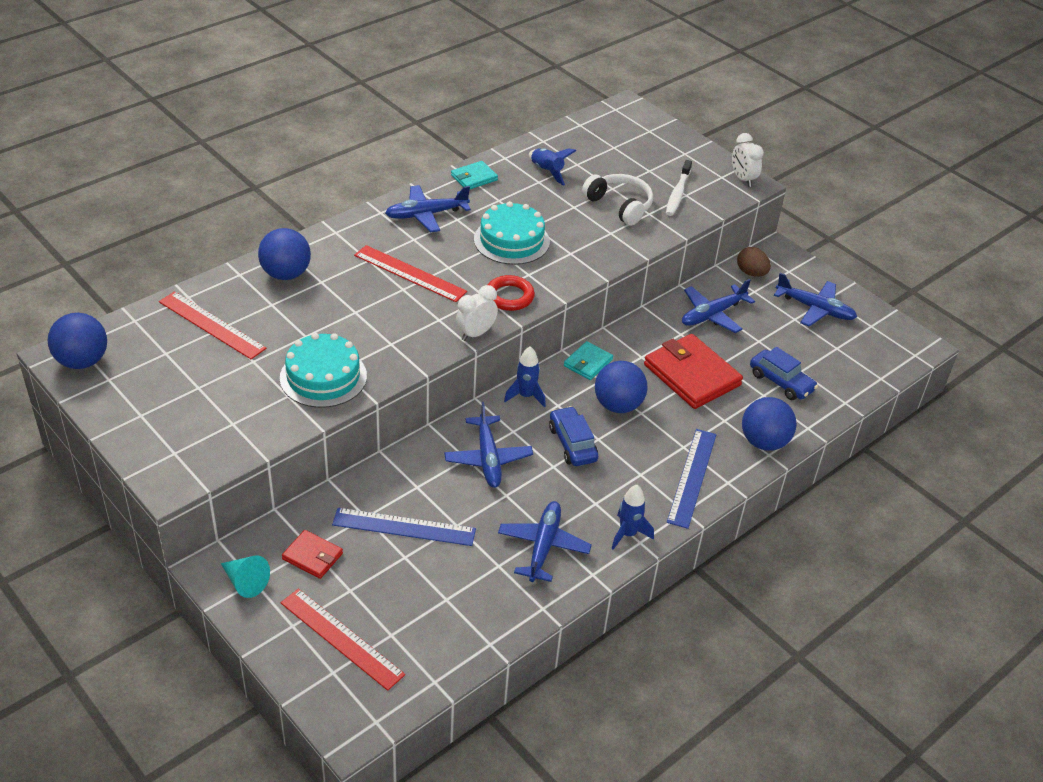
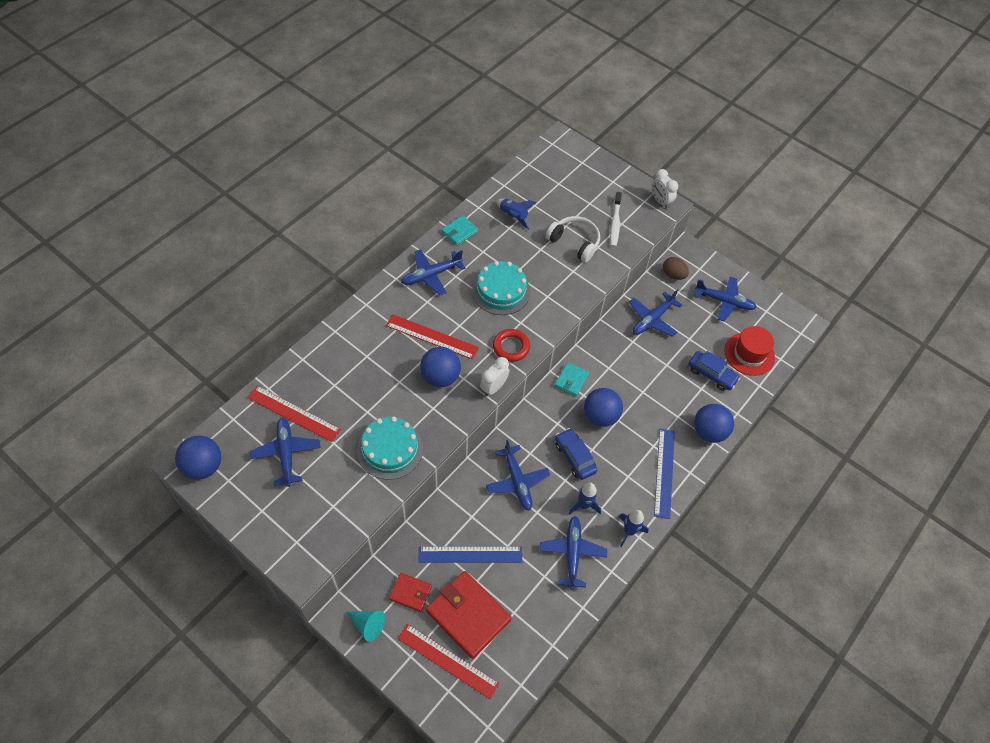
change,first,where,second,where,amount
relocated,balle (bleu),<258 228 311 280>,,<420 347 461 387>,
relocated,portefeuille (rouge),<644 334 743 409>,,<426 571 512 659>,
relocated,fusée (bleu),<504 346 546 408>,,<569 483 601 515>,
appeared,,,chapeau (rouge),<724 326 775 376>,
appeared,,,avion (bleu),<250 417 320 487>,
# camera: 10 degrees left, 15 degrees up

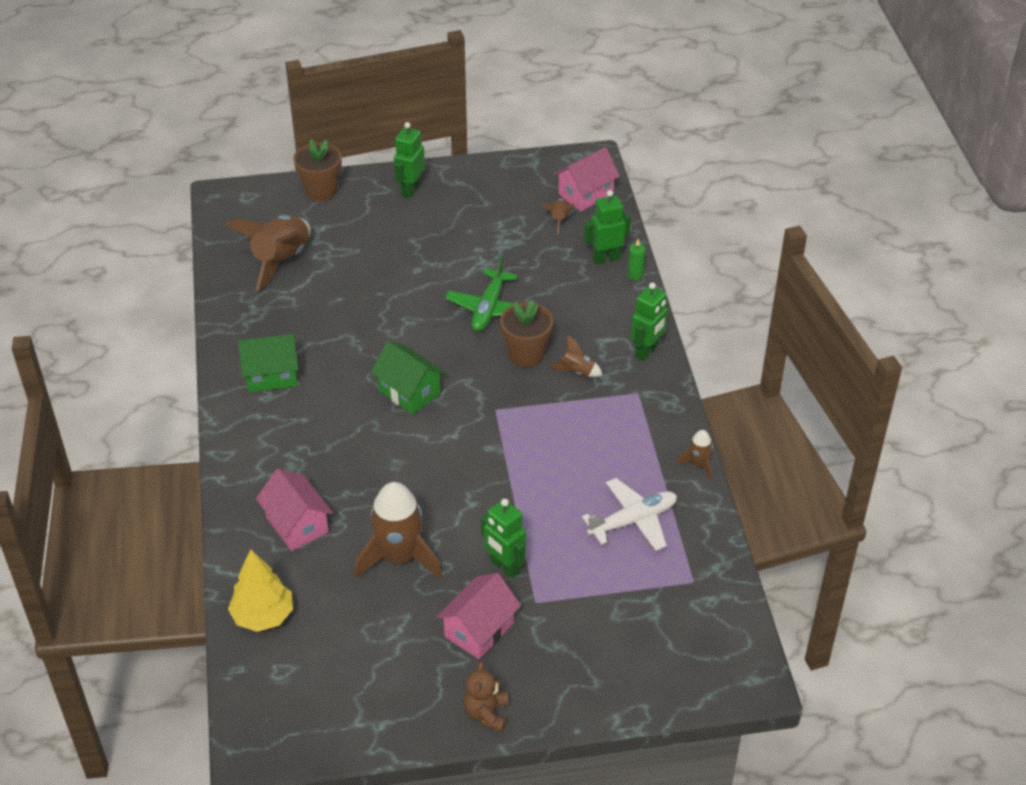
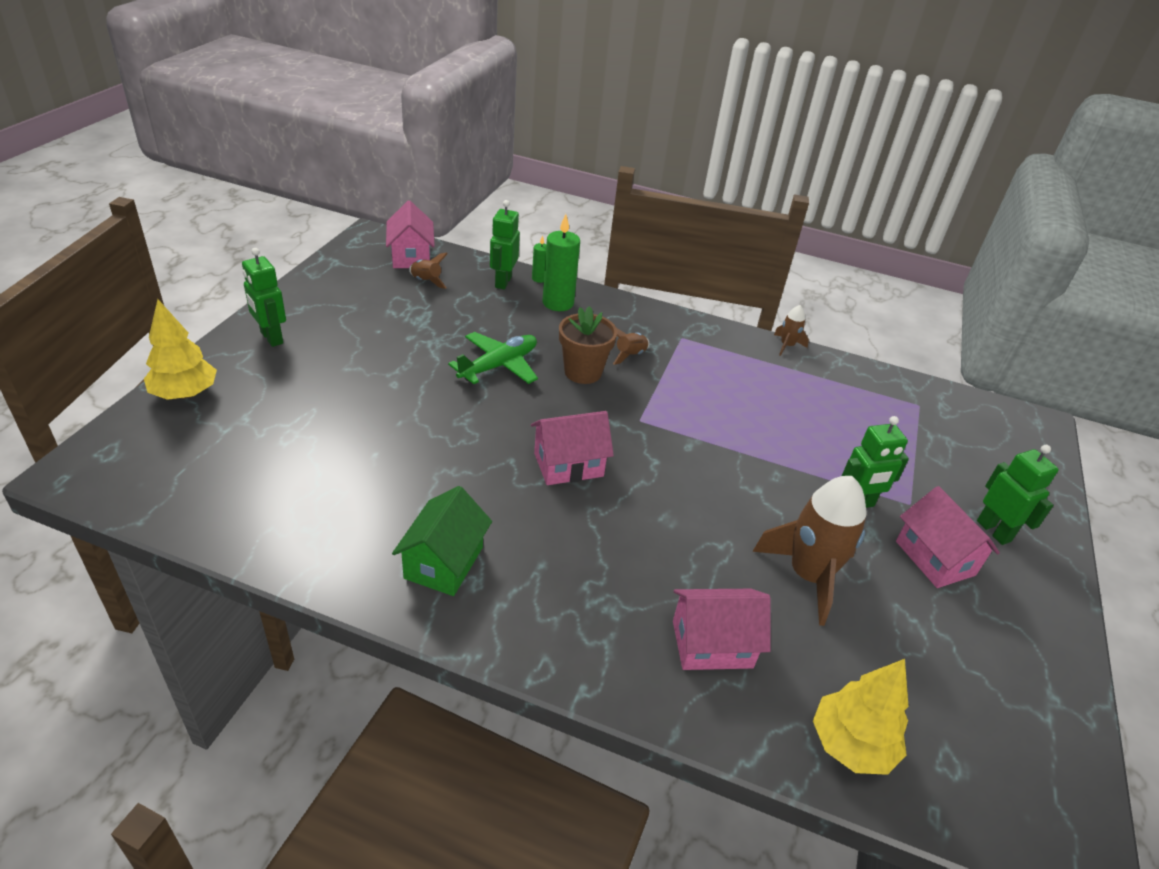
change,first,where,second,where,amount
exchanged,pot de fleurs (marron),<293 139 342 202>,arbre (jaune),<144 299 217 400>,
missing,fusée (marron),<225 215 311 290>,,,
spun,avion (vert),<445 256 518 332>,,<448 332 538 384>,90 degrees counterclockwise
relocated,robot (vert),<631 282 668 361>,,<977 445 1059 545>,
colour,maison (vert),<371 341 446 415>,maison (rose),<531 411 614 485>,
missing,avion (blanc),<582 478 677 551>,,,
missing,ours en peluche (marron),<463 661 509 732>,,,
appeared,,,bougie (vert),<542 214 580 311>,
# camera: 65 degrees left, 5 degrees down

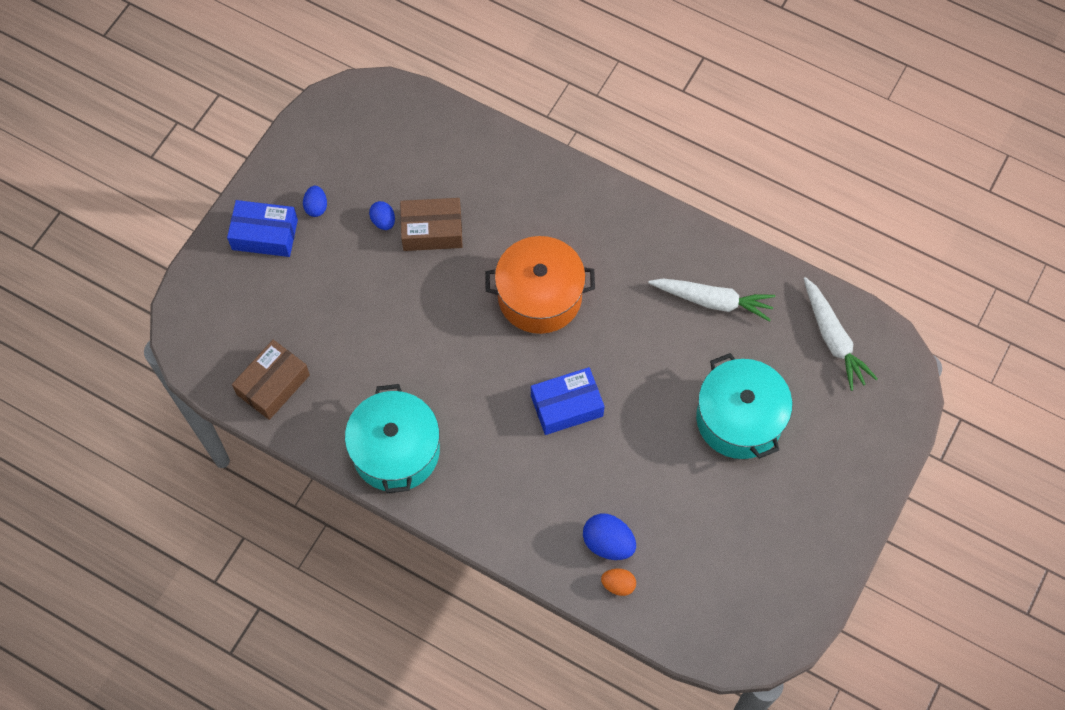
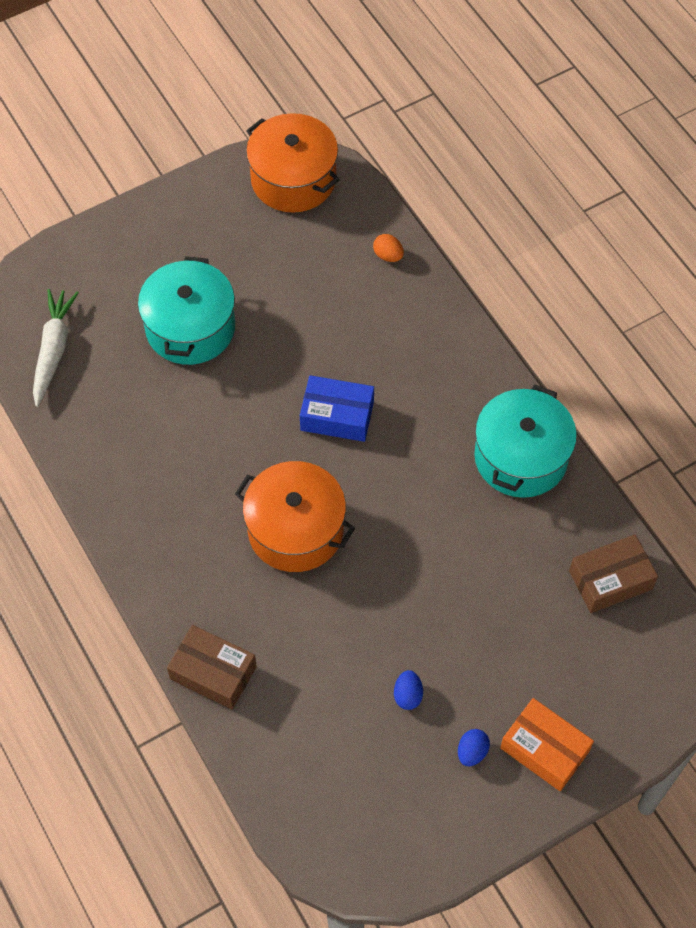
change,first,where,second,where,amount
relocated,boîte (marron),<400 198 463 251>,,<167 625 257 710>,
colour,boîte (bleu),<227 200 298 257>,boîte (orange),<500 698 594 791>,
missing,carotte (blanc),<648 278 775 322>,,,
missing,œuf (bleu),<583 514 636 560>,,,
appeared,,,marmite (orange),<246 113 340 213>,
# camera: 150 degrees left, 5 degrees down

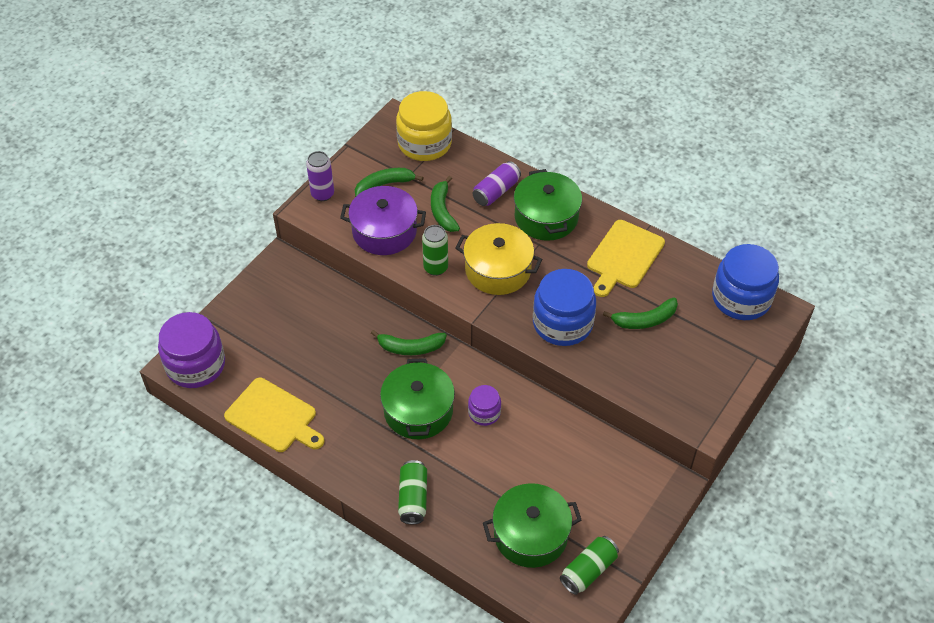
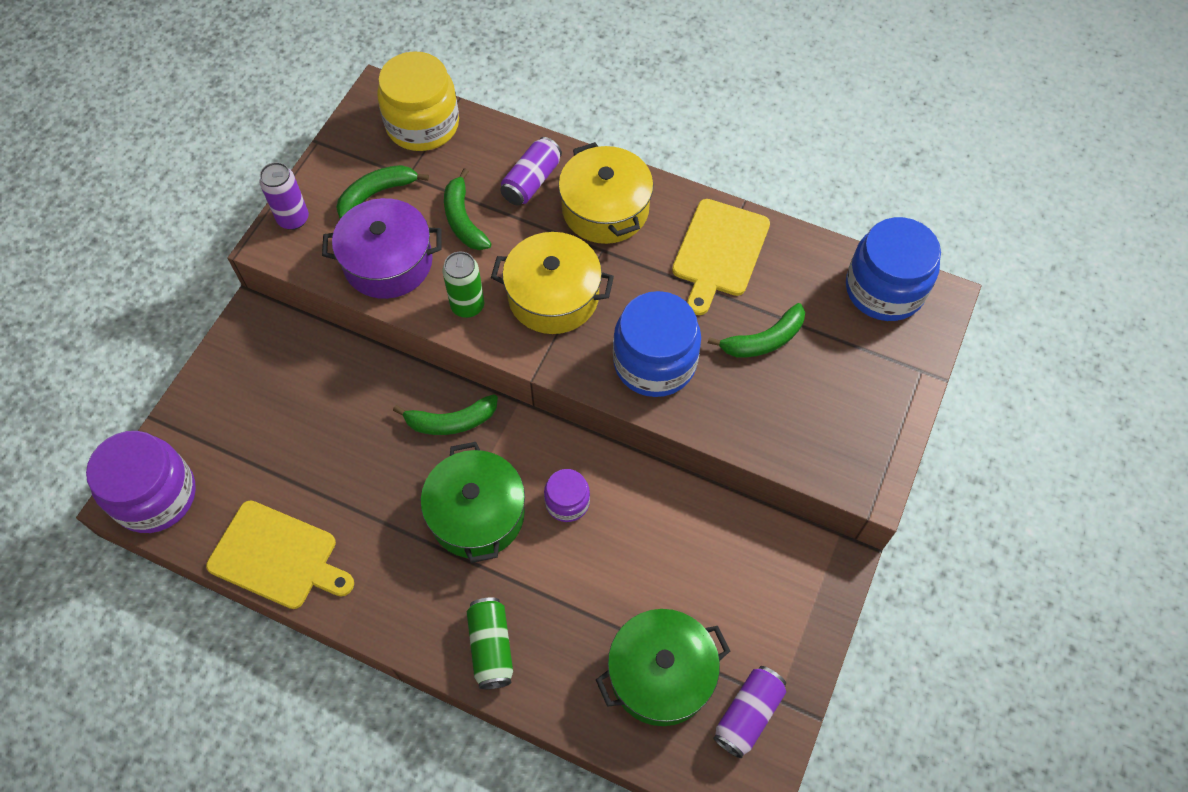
change,first,where,second,where,amount
colour,marmite (vert),<514 169 582 241>,marmite (jaune),<558 142 653 244>,
colour,canette (vert),<560 536 619 595>,canette (violet),<713 666 786 758>,
# camera: 10 degrees left, 10 degrees up

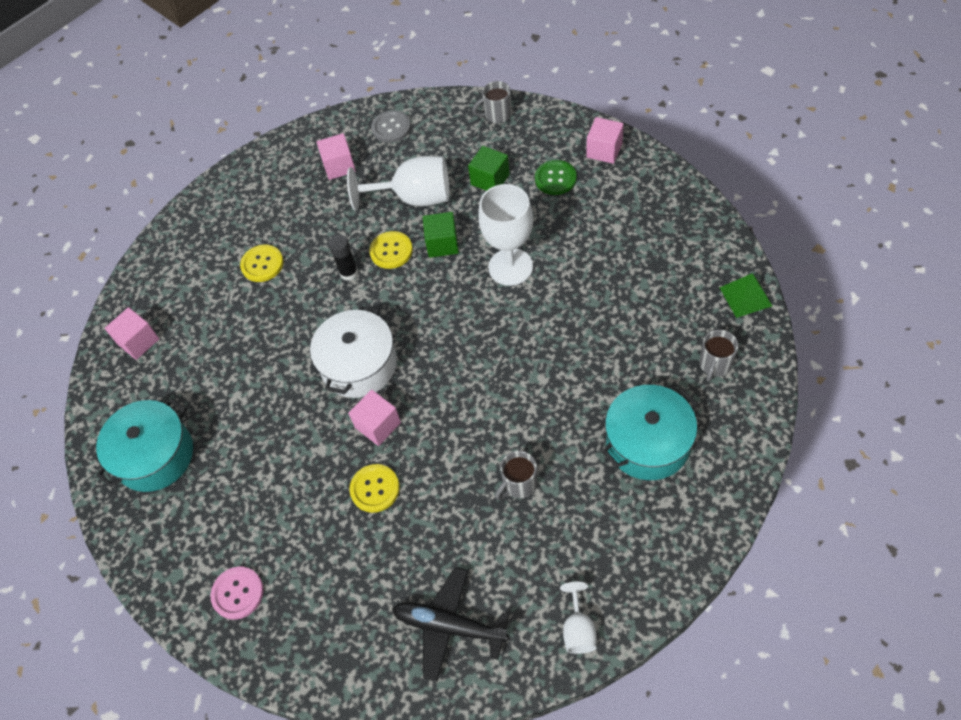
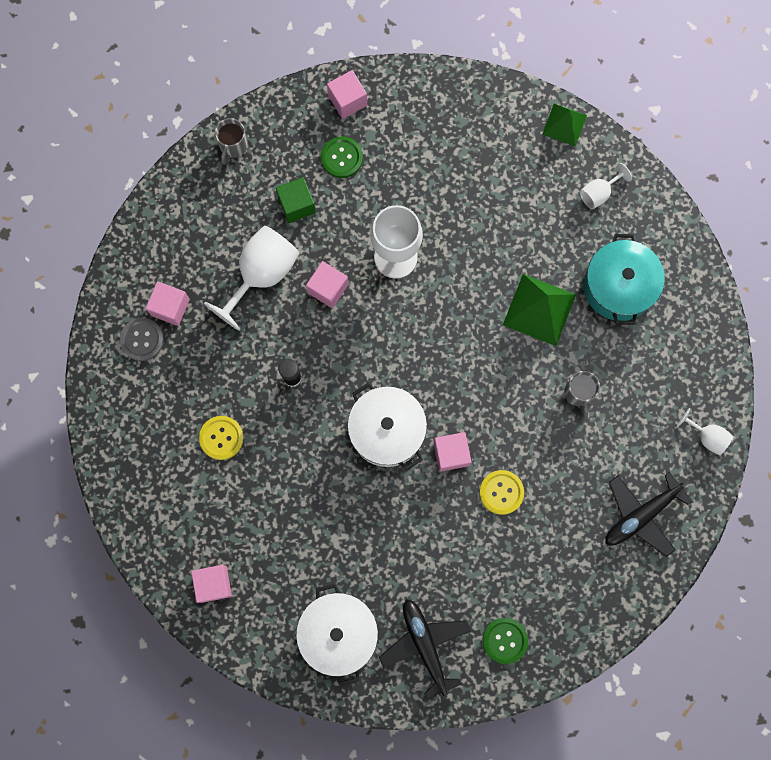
change,first,where,second,where,amount
relocated,bouton (gris),<371 110 411 143>,,<120 318 164 361>,
colour,cube (vert),<423 212 459 258>,cube (rose),<306 261 349 308>,
missing,bouton (jaune),<369 231 413 269>,,,
exchanged,tasse (gris),<699 330 738 382>,verre à pied (blanc),<580 163 632 209>,
colour,marmite (turquoise),<96 398 193 492>,marmite (blanc),<296 584 378 686>,
colour,bouton (rose),<210 567 264 620>,bouton (vert),<483 618 528 664>,
appeared,,,pyramide (vert),<503 274 576 346>,
appeared,,,avion (noir),<379 599 470 699>,
# camera: 60 degrees left, 20 degrees up

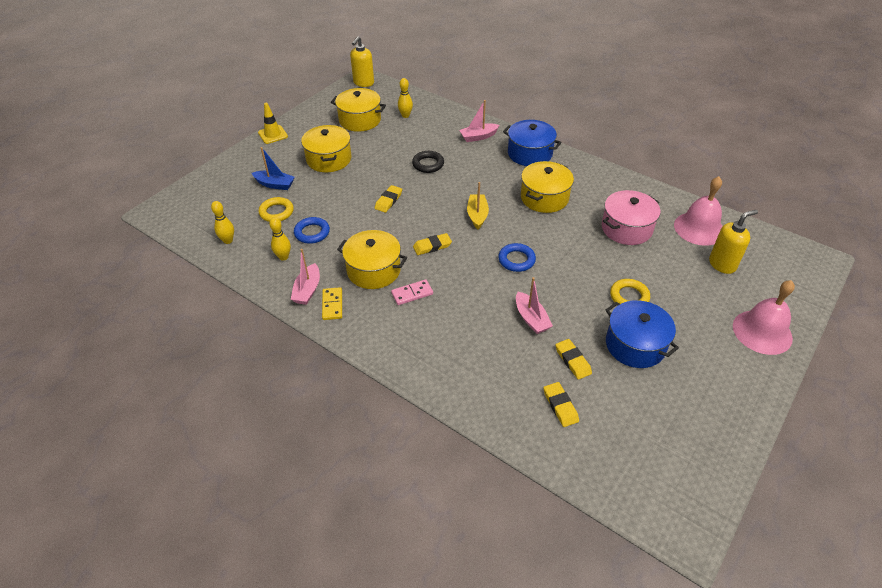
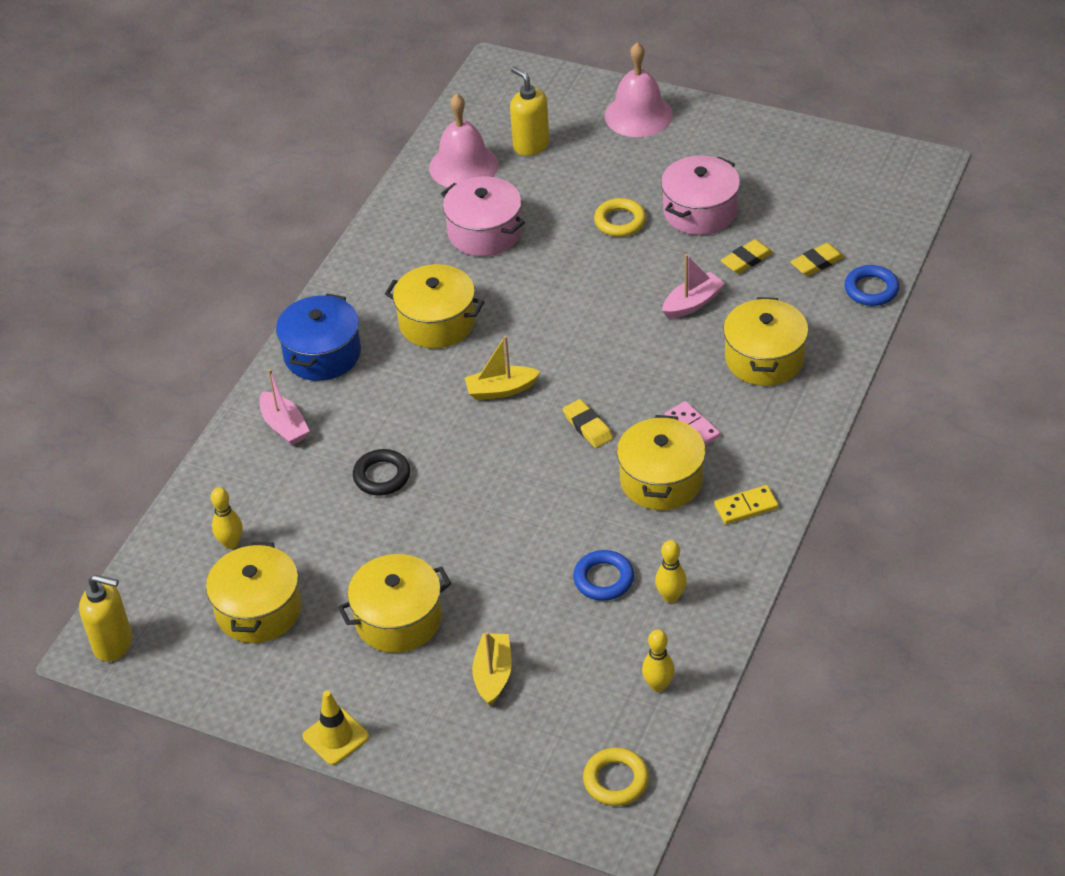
change,first,where,second,where,amount
colour,bateau (bleu),<252 147 295 190>,bateau (jaune),<472 632 512 706>,
missing,gomme (jaune),<375 185 402 213>,,,
relocated,anneau (jaune),<258 197 294 222>,,<583 748 649 806>,
relocated,anneau (bleu),<498 243 536 272>,,<845 265 899 306>,
missing,bateau (rose),<291 249 320 305>,,,
colour,marmite (bleu),<605 300 679 368>,marmite (rose),<661 155 740 235>,
appeared,,,marmite (jaune),<723 297 809 386>,
# camera: 100 degrees left, 0 degrees up

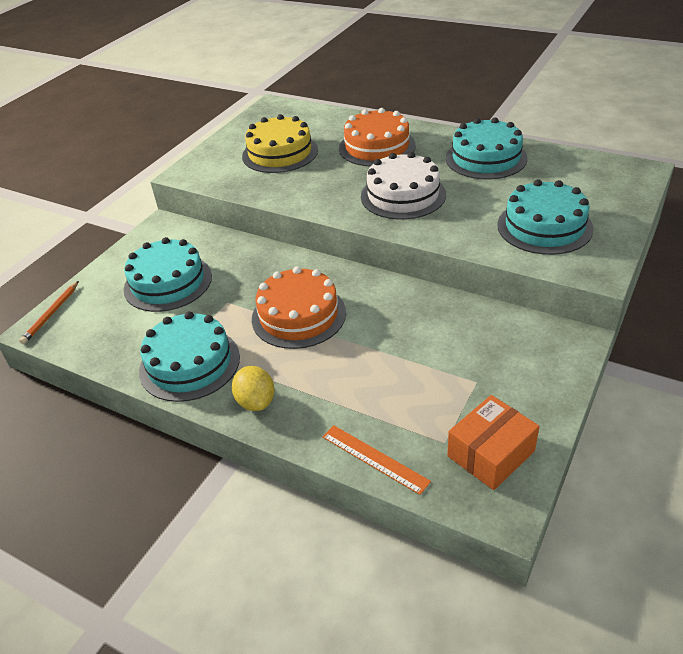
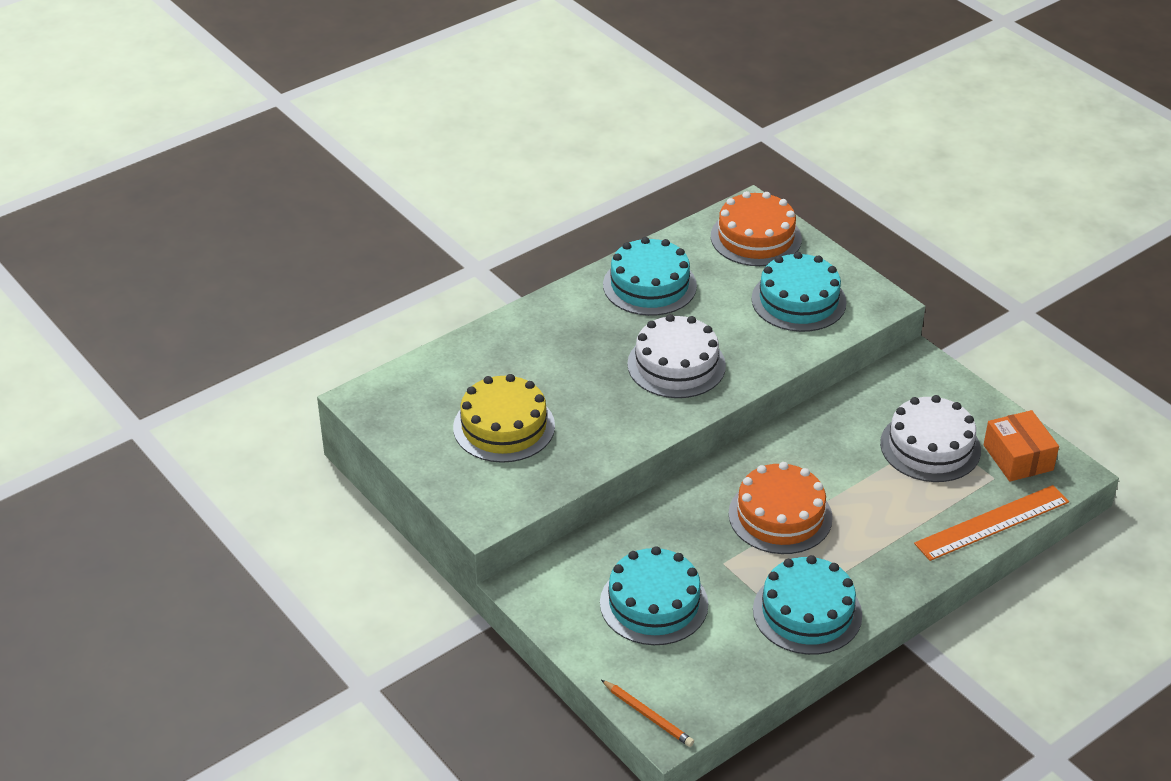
change,first,where,second,where,amount
relocated,gâteau (orange),<339 108 416 166>,,<711 191 802 266>,
missing,citron (jaune),<232 366 274 411>,,,
size,règle (orange),<322 425 431 495>,,<914 485 1069 561>,x1.60
appeared,,,gâteau (blanc),<880 395 981 482>,
# camera: 70 degrees left, 0 degrees up

